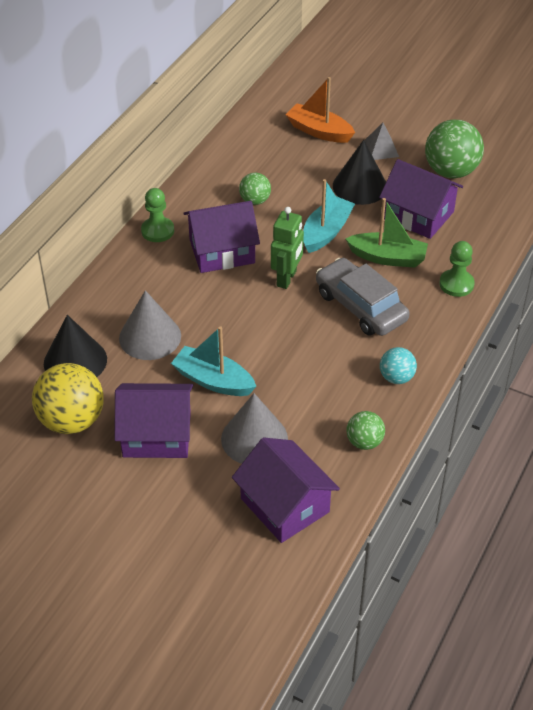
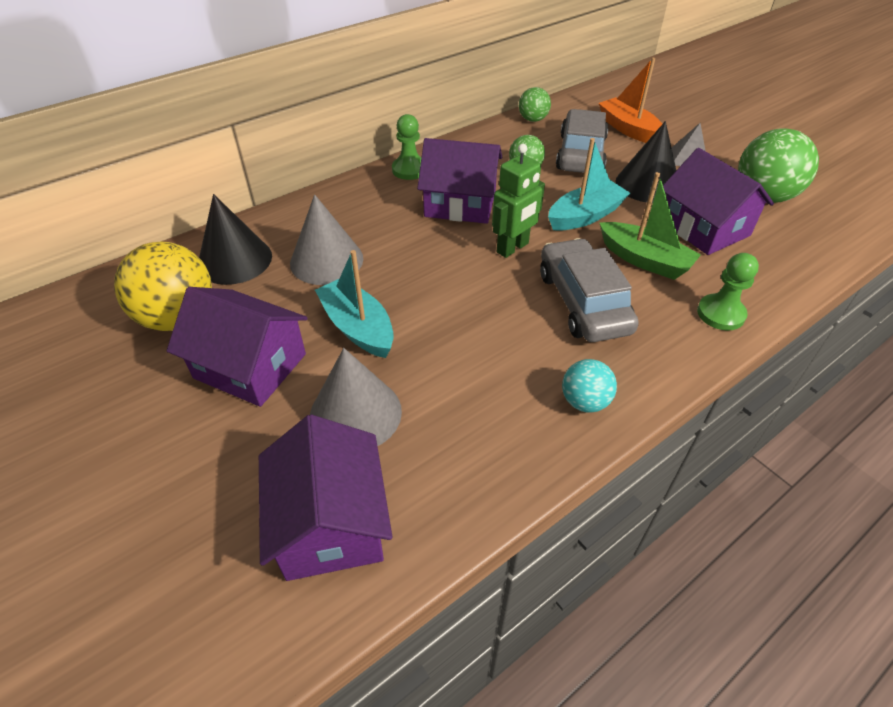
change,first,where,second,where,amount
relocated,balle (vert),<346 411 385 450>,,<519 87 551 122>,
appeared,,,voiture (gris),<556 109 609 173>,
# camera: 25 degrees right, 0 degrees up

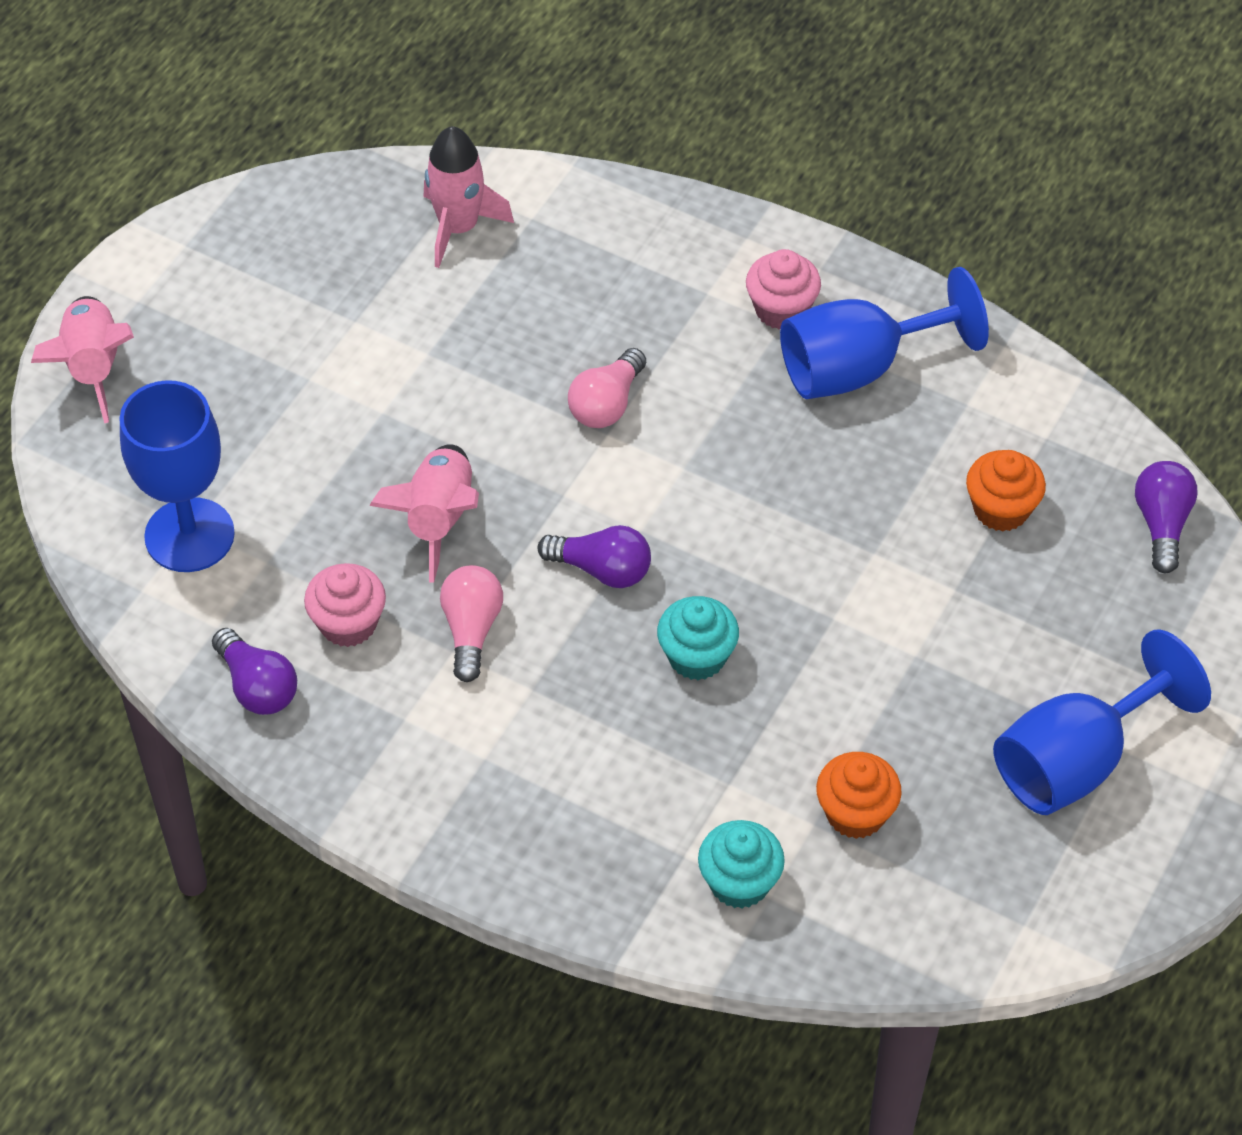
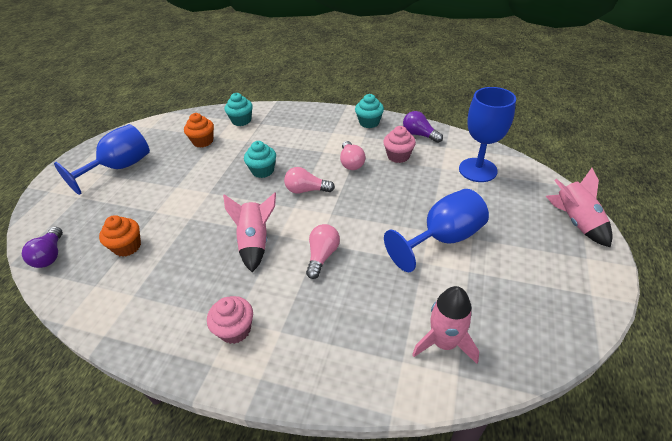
change,first,where,second,where,amount
relocated,verre à pied (bleu),<780 267 989 399>,,<384 189 489 272>,
relocated,fusée (rose),<369 444 479 583>,,<223 193 276 272>,
colour,ampoule (violet),<538 525 651 588>,ampoule (rose),<284 167 335 194>,
appeared,,,muffin (turquoise),<355 94 384 128>,
# camera: 170 degrees right, 10 degrees down

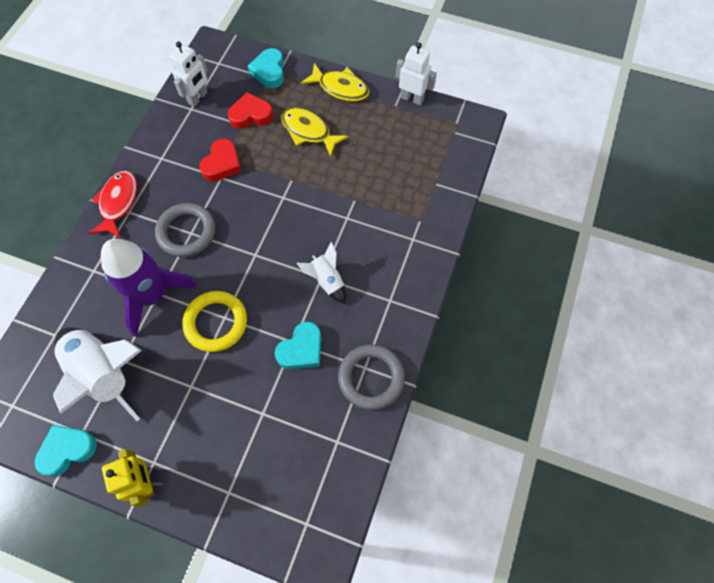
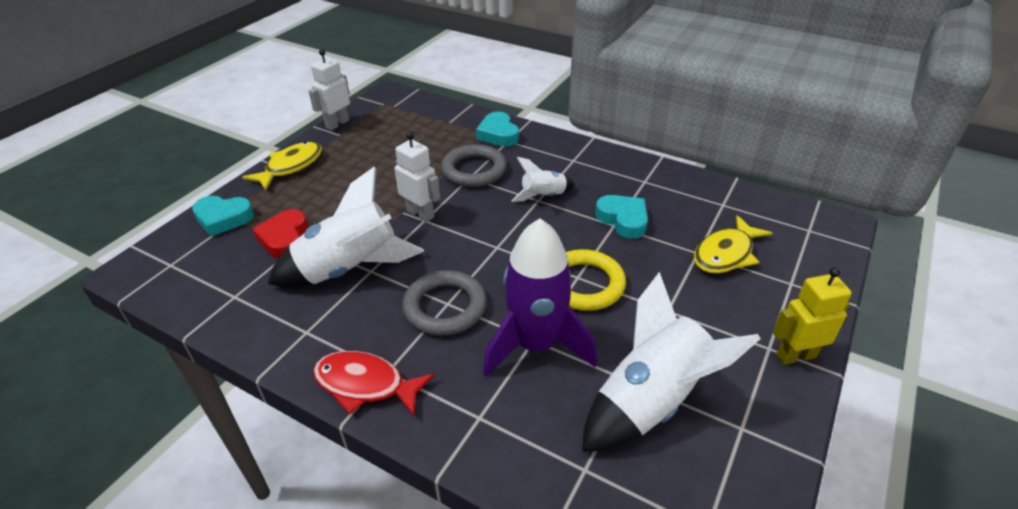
change,first,where,second,where,amount
relocated,robot (blanc),<170 41 208 107>,,<394 132 440 222>,
relocated,poisson (jaune),<281 107 348 157>,,<694 215 772 273>,
exchanged,cœur (rouge),<199 139 241 182>,fusée (blanc),<268 166 424 288>,
relocated,anneau (gris),<338 344 405 410>,,<441 144 507 187>,
relocated,cœur (turquoise),<34 425 97 477>,,<476 112 519 147>,
# camera: 80 degrees left, 25 degrees down

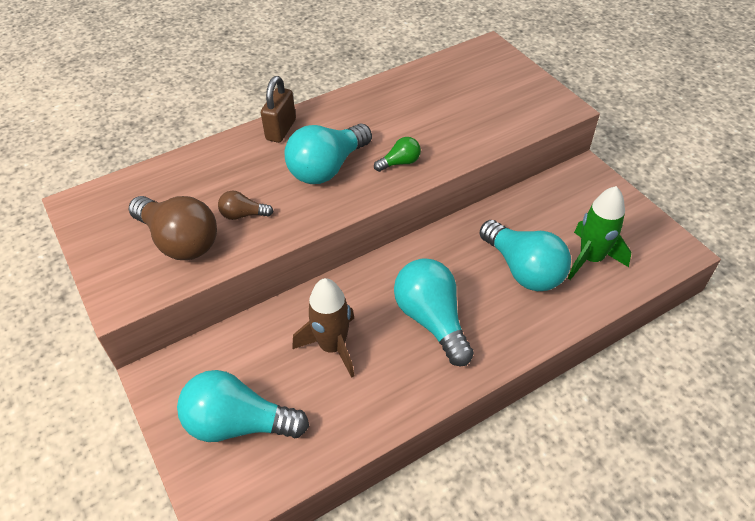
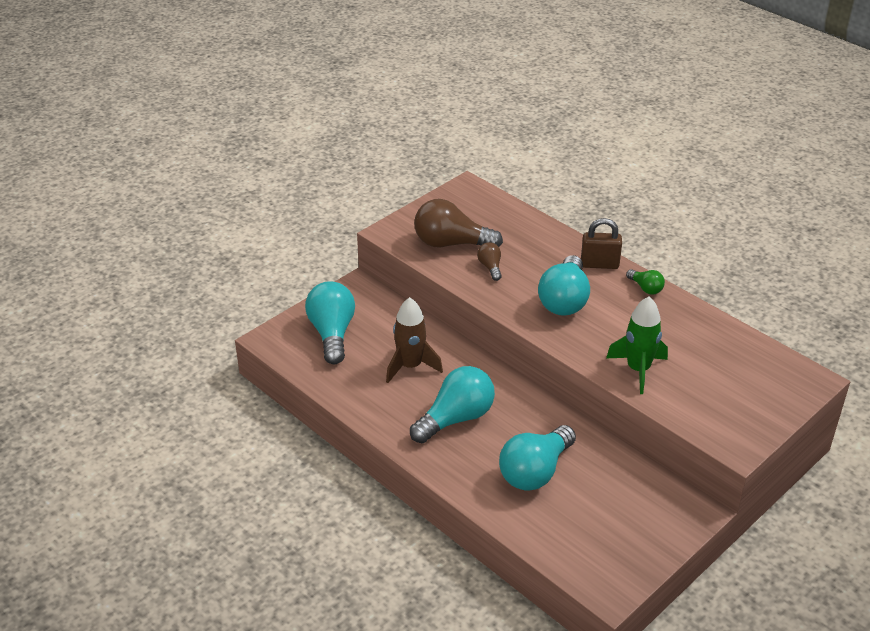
change,first,where,second,where,amount
spun,ampoule (turquoise),<285 124 372 184>,,<538 255 590 316>,105 degrees counterclockwise
relocated,ampoule (vert),<374 137 421 172>,,<626 269 665 295>,
relocated,fusée (vert),<568 186 631 280>,,<606 297 668 394>,
spun,ampoule (marron),<129 196 217 260>,,<414 199 503 248>,75 degrees clockwise
# camera: 75 degrees right, 10 degrees down

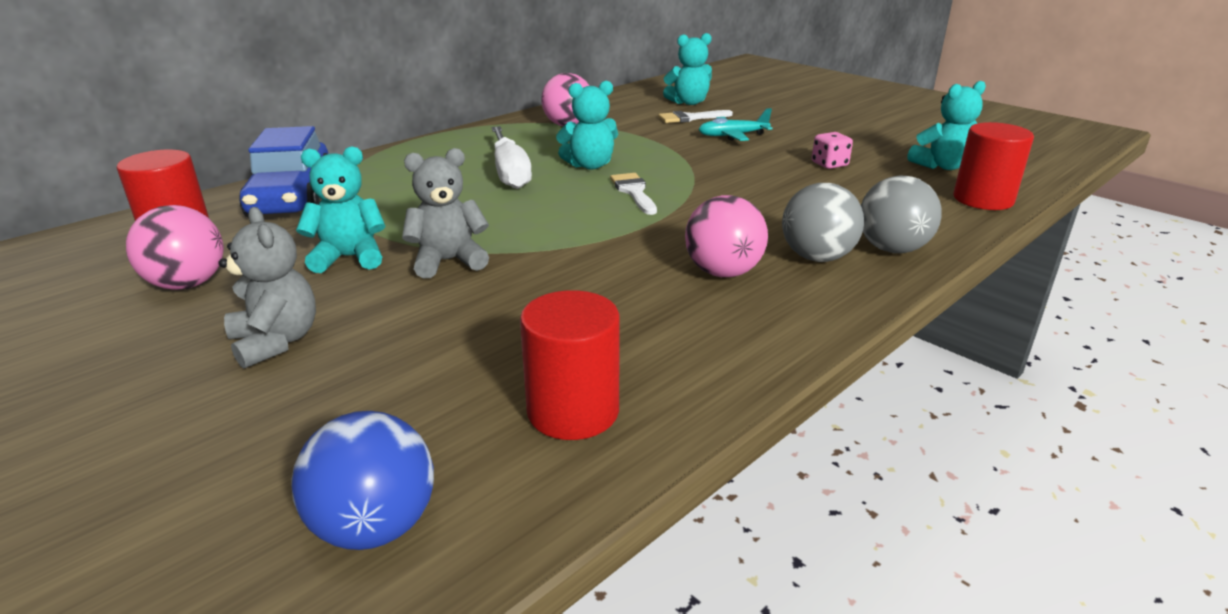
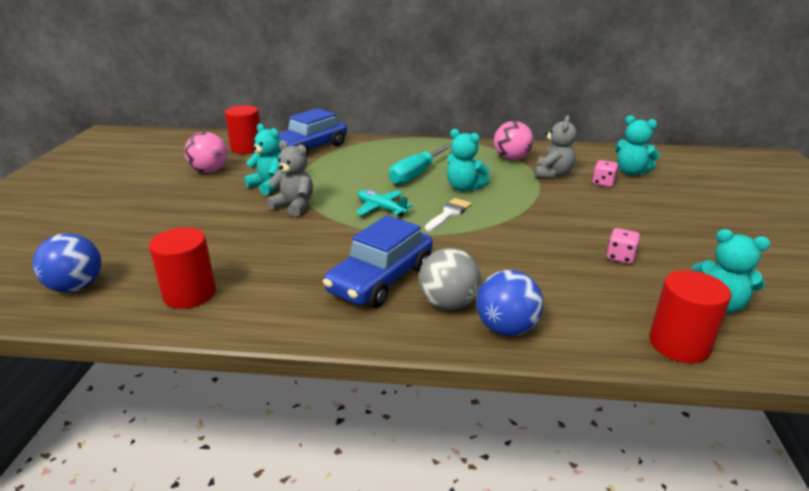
change,first,where,second,where,amount
relocated,avion (turquoise),<699 108 773 141>,,<356 190 413 217>,
exchanged,pinceau (blanc),<658 110 733 123>,dé (rose),<592 160 619 187>,
colour,tournevis (blanc),<491 126 532 189>,tournevis (turquoise),<389 143 451 185>,
colour,balle (gris),<861 175 942 253>,balle (bleu),<476 270 544 336>,
exchanged,balle (rose),<685 195 768 277>,voiture (bleu),<323 215 433 308>,
relocated,ours en peluche (gris),<218 207 316 369>,,<535 115 577 179>,
# camera: 50 degrees right, 0 degrees up

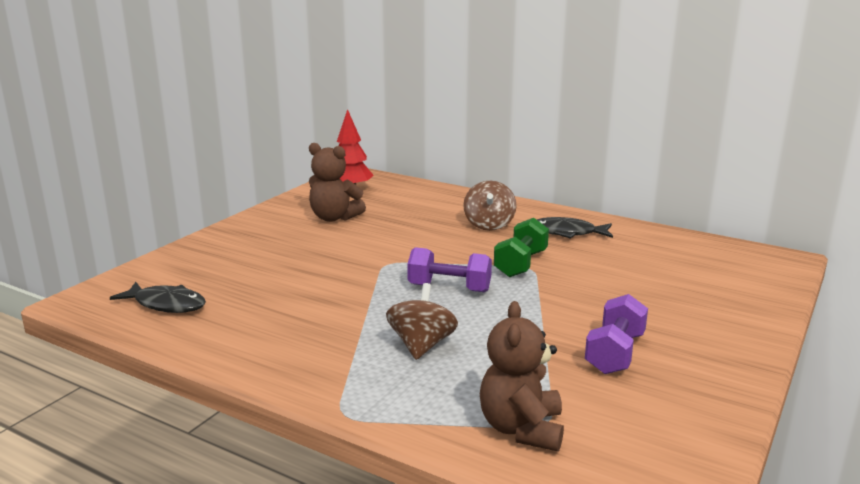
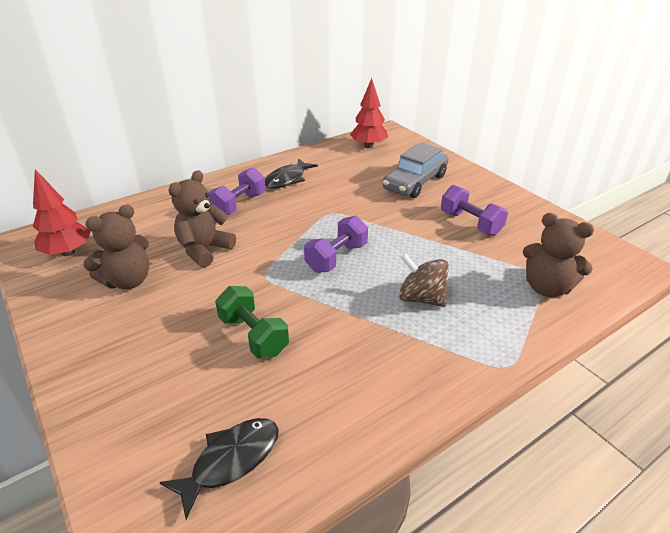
change,first,where,second,where,amount
exchanged,toupie (marron),<463 181 516 231>,haltère (violet),<208 167 266 215>,
relocated,haltère (vert),<494 218 549 277>,,<215 286 289 358>,
appeared,,,arbre (rouge),<350 78 388 148>,
appeared,,,voiture (gris),<383 142 448 198>,
appeared,,,ours en peluche (marron),<168 170 236 267>,
# camera: 65 degrees left, 15 degrees up

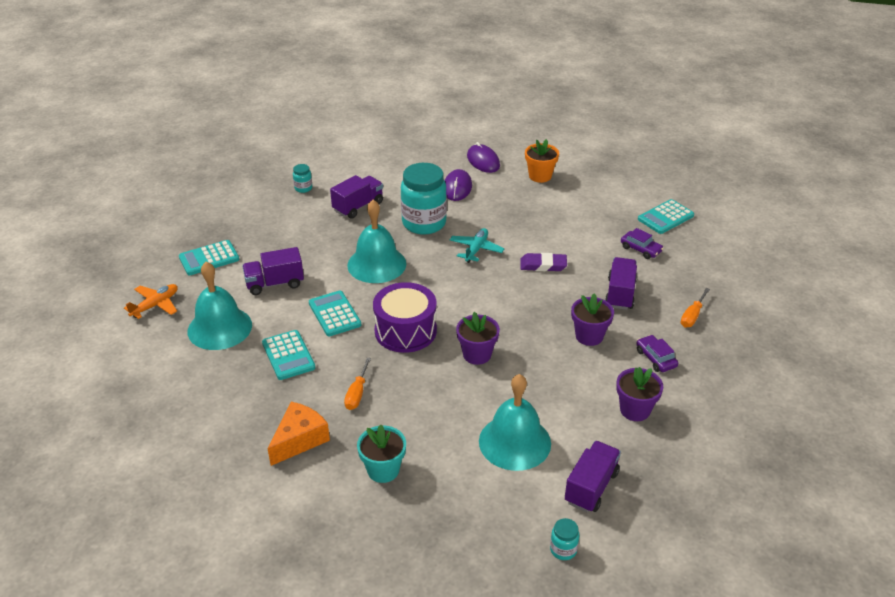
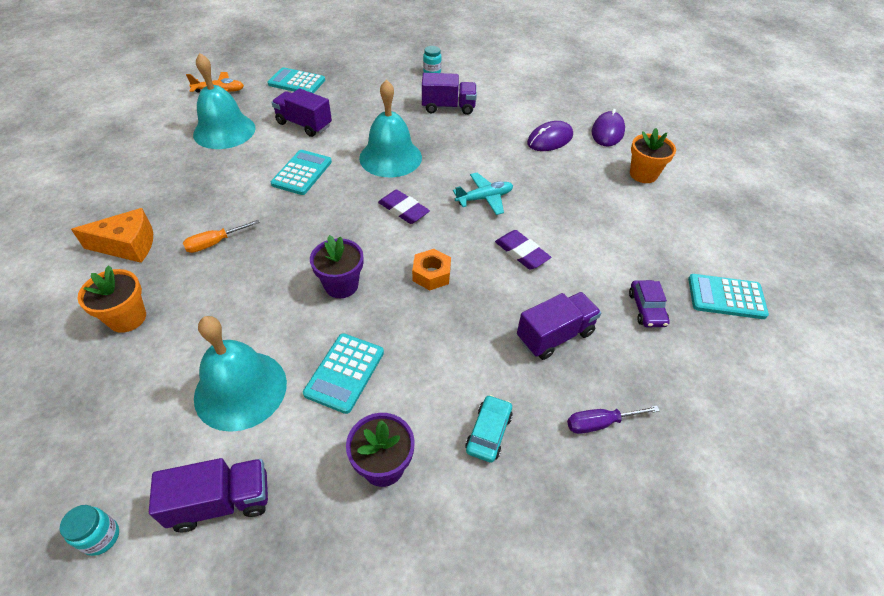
change,first,where,second,where,amount
missing,bocal (turquoise),<401 163 447 235>,,,
missing,tambour (violet),<373 282 437 353>,,,
colour,tournevis (orange),<681 288 710 328>,tournevis (violet),<567 406 660 434>,
missing,pot de fleurs (violet),<571 293 614 346>,,,
relocated,calculatrice (turquoise),<262 330 315 380>,,<303 333 384 414>,
colour,voiture (violet),<636 335 678 372>,voiture (turquoise),<465 395 513 463>,
colour,pot de fleurs (turquoise),<357 424 406 483>,pot de fleurs (orange),<77 265 146 333>,
appeared,,,gomme (violet),<378 190 430 224>,
appeared,,,écrou (orange),<412 249 451 290>,
# camera: 45 degrees right, 10 degrees up

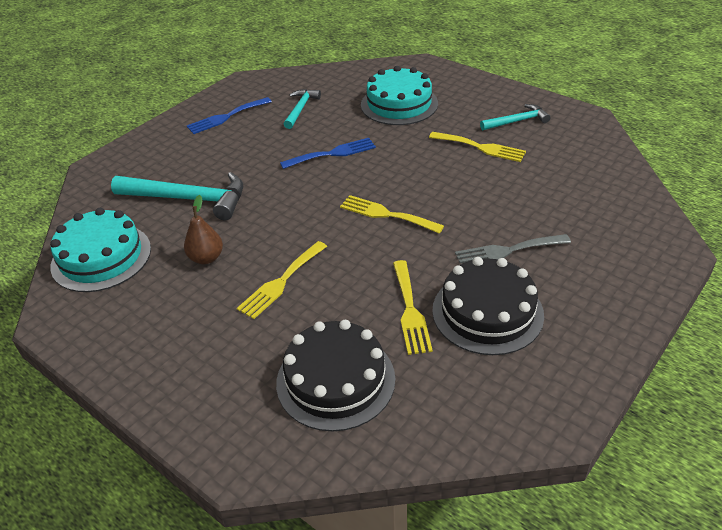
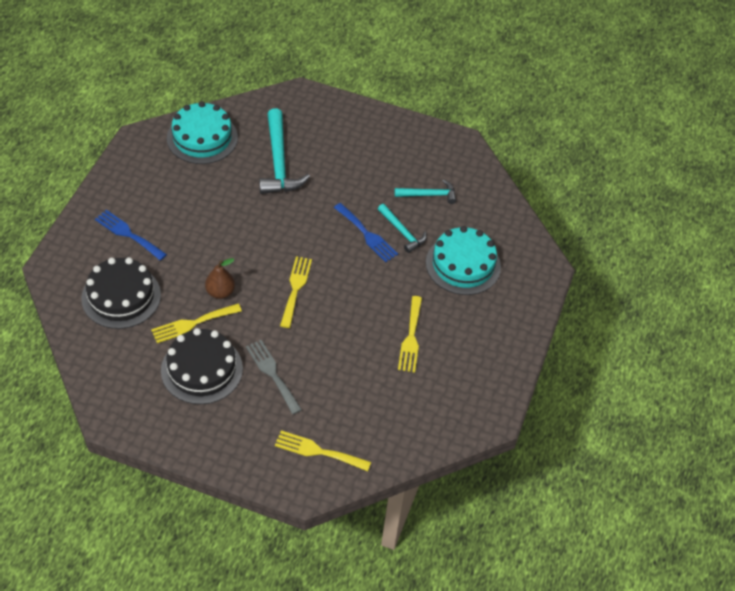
change,first,where,second,where,amount
relocated,fourchette (bleu),<187 97 272 134>,,<95 210 167 260>,
relocated,marteau (turquoise),<480 104 550 130>,,<378 204 427 253>,
relocated,poire (marron),<184 195 223 264>,,<205 258 235 299>,
relocated,fourchette (jaune),<237 241 327 319>,,<275 430 371 471>,
# camera: 65 degrees right, 10 degrees up

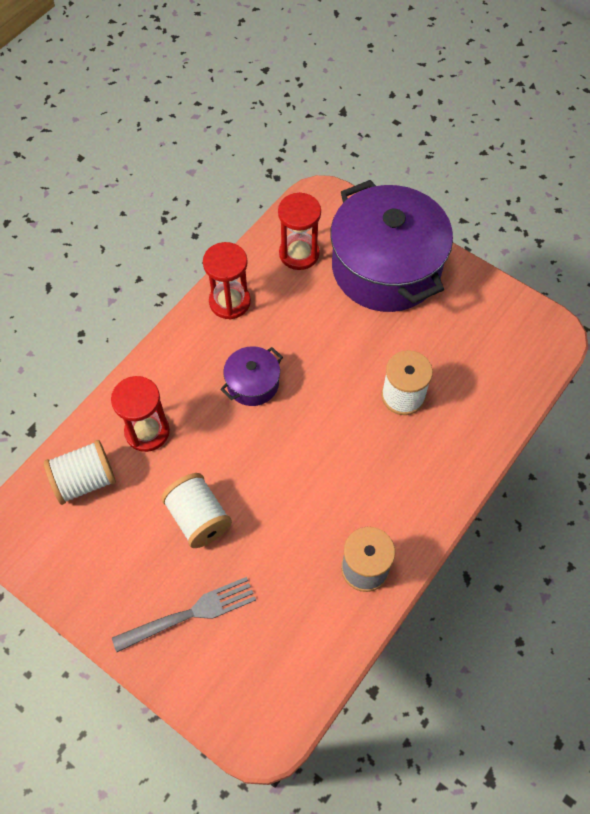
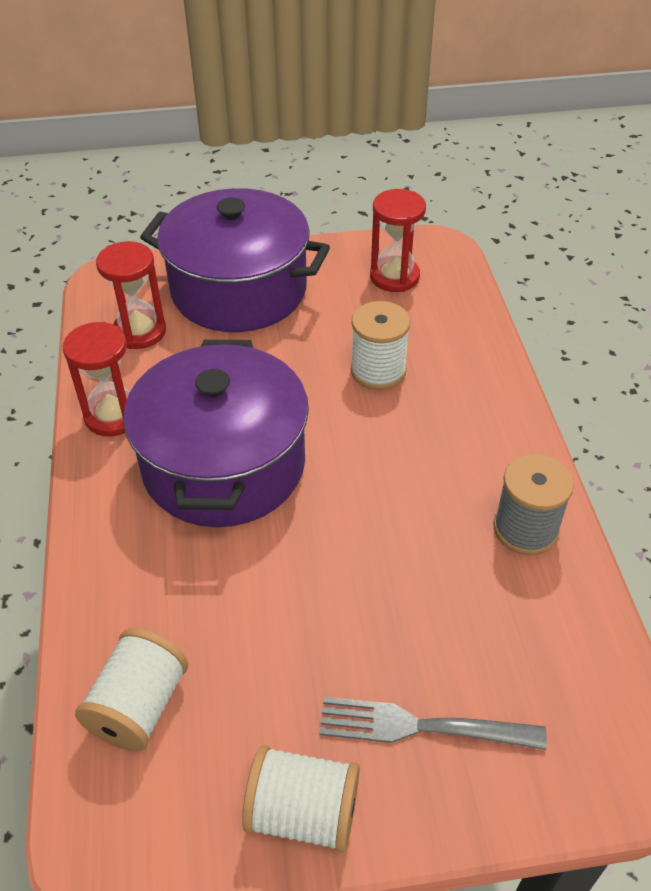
change,first,where,second,where,amount
size,marmite (violet),<220 346 283 406>,,<123 340 309 527>,x2.24
relocated,sablier (rouge),<111 376 170 452>,,<370 189 426 292>,
relocated,bobine (blanc),<161 473 232 548>,,<242 745 360 852>,
spun,fourchette (gris),<112 577 256 652>,,<319 697 547 750>,105 degrees counterclockwise
# camera: 45 degrees left, 15 degrees down

